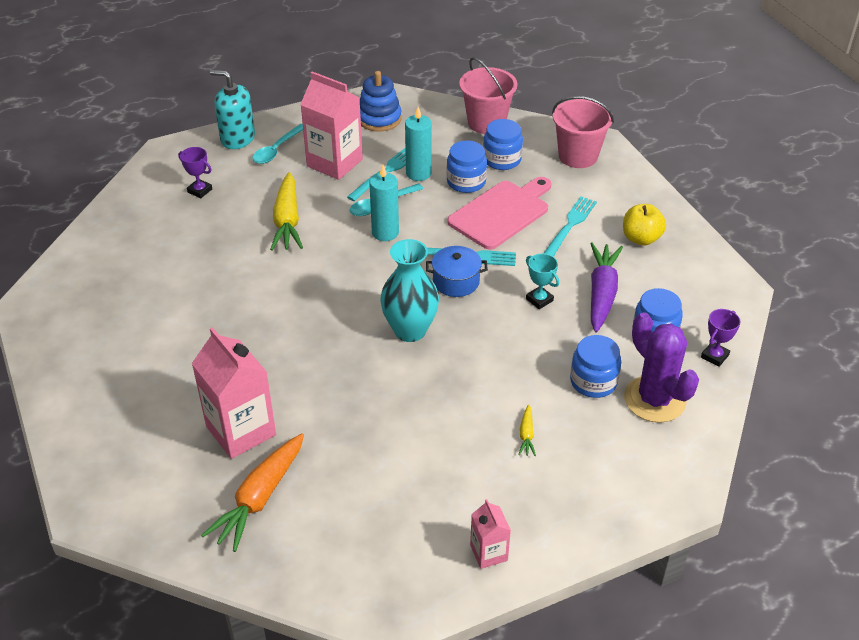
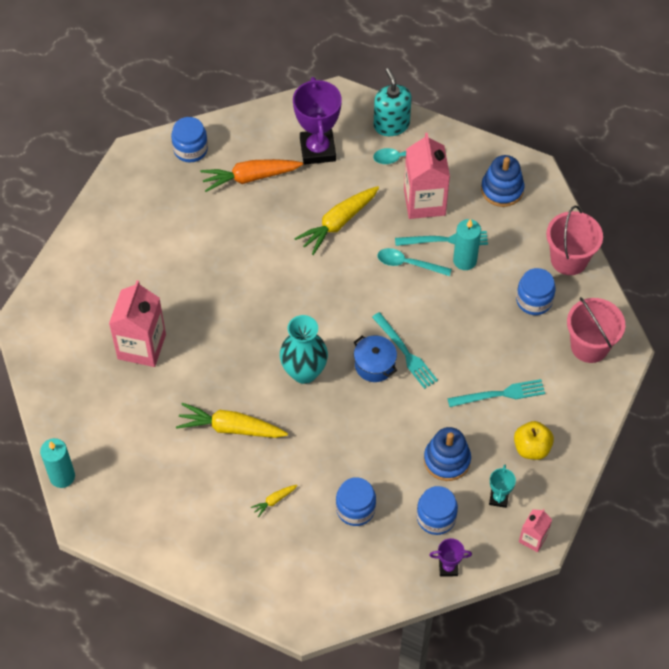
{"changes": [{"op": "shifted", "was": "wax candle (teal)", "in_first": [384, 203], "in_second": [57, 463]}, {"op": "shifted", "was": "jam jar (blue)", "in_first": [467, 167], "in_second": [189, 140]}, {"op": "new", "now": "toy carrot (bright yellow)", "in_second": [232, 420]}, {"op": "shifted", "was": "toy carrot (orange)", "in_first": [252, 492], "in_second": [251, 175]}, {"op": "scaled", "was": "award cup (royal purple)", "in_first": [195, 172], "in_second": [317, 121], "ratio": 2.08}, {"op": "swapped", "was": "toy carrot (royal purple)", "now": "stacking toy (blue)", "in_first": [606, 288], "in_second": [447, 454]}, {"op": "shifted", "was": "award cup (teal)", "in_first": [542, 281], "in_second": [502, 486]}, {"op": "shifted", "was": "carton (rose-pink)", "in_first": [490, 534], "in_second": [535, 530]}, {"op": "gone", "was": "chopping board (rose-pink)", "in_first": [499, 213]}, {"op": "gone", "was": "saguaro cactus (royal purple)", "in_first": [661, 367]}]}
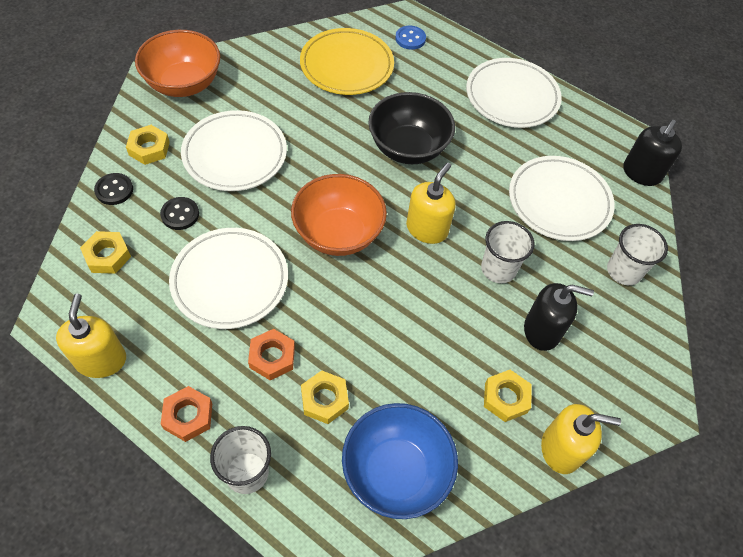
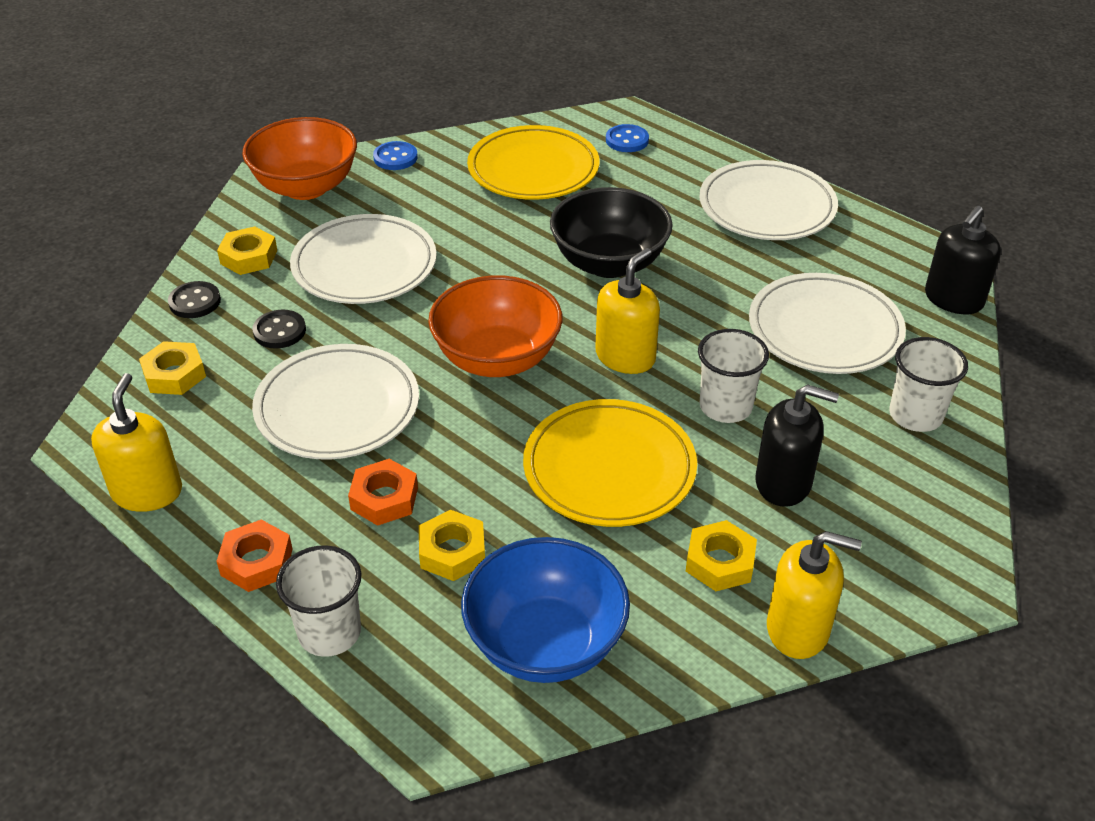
{"changes": [{"op": "new", "now": "button (blue)", "in_second": [395, 155]}, {"op": "new", "now": "plate (bright yellow)", "in_second": [610, 463]}]}
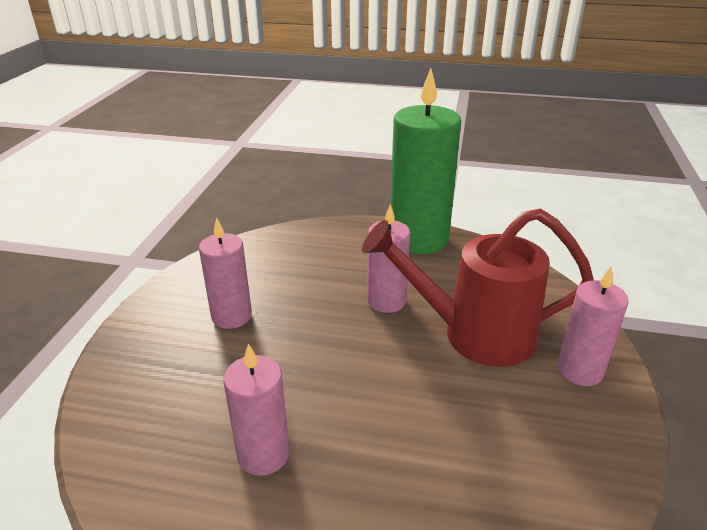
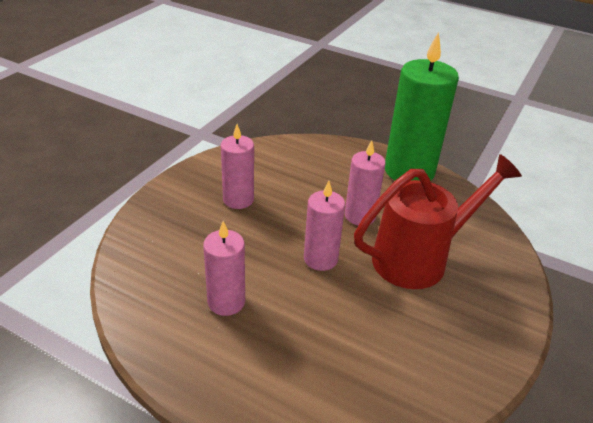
{"changes": [{"op": "shifted", "was": "wax candle (rose-pink)", "in_first": [593, 326], "in_second": [324, 226]}, {"op": "rotated", "was": "watering can (scarlet)", "in_first": [478, 287], "in_second": [438, 221], "clockwise": 135}]}
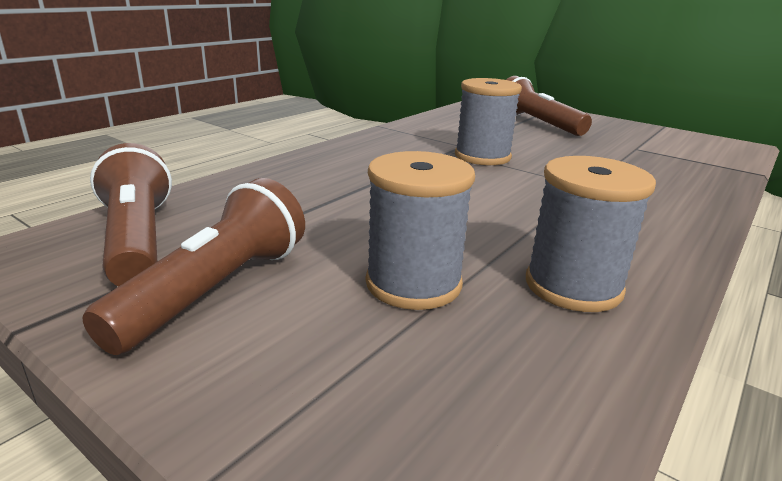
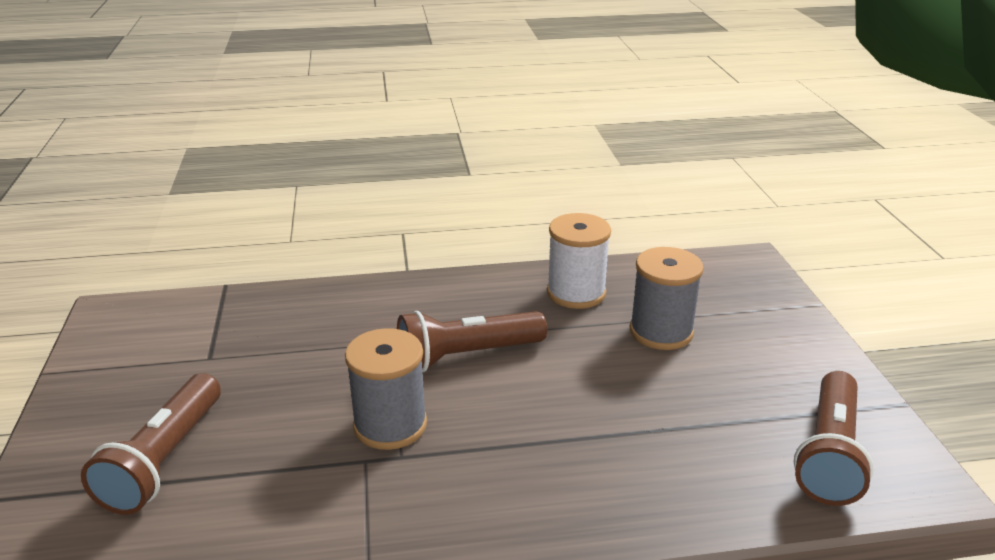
{"changes": [{"op": "shifted", "was": "flashlight (brown)", "in_first": [193, 266], "in_second": [472, 341]}, {"op": "repainted", "was": "spool (gray)", "now": "spool (white)", "in_first": [591, 234], "in_second": [579, 261]}]}
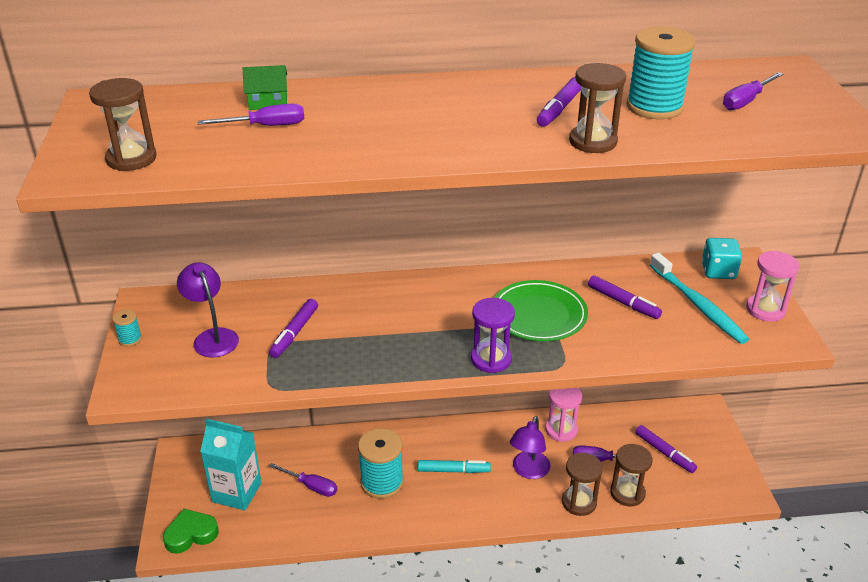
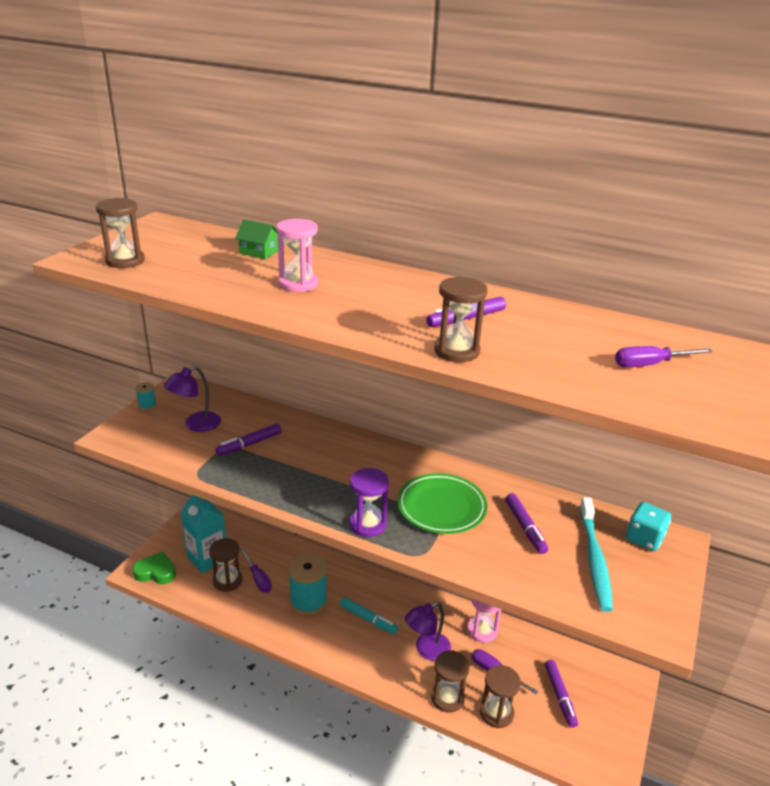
{"changes": [{"op": "rotated", "was": "desk lamp (royal purple)", "in_first": [208, 310], "in_second": [192, 399], "clockwise": -135}, {"op": "new", "now": "hourglass (brown)", "in_second": [225, 565]}, {"op": "shifted", "was": "hourglass (rose-pink)", "in_first": [772, 286], "in_second": [297, 255]}, {"op": "gone", "was": "hand screwdriver (royal purple)", "in_first": [251, 115]}, {"op": "gone", "was": "spool (teal)", "in_first": [661, 72]}]}
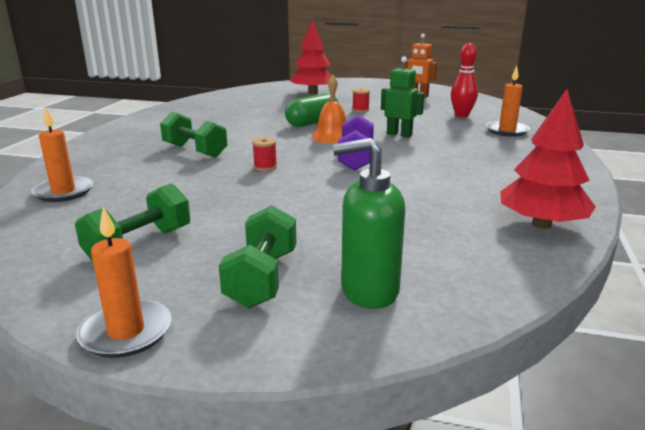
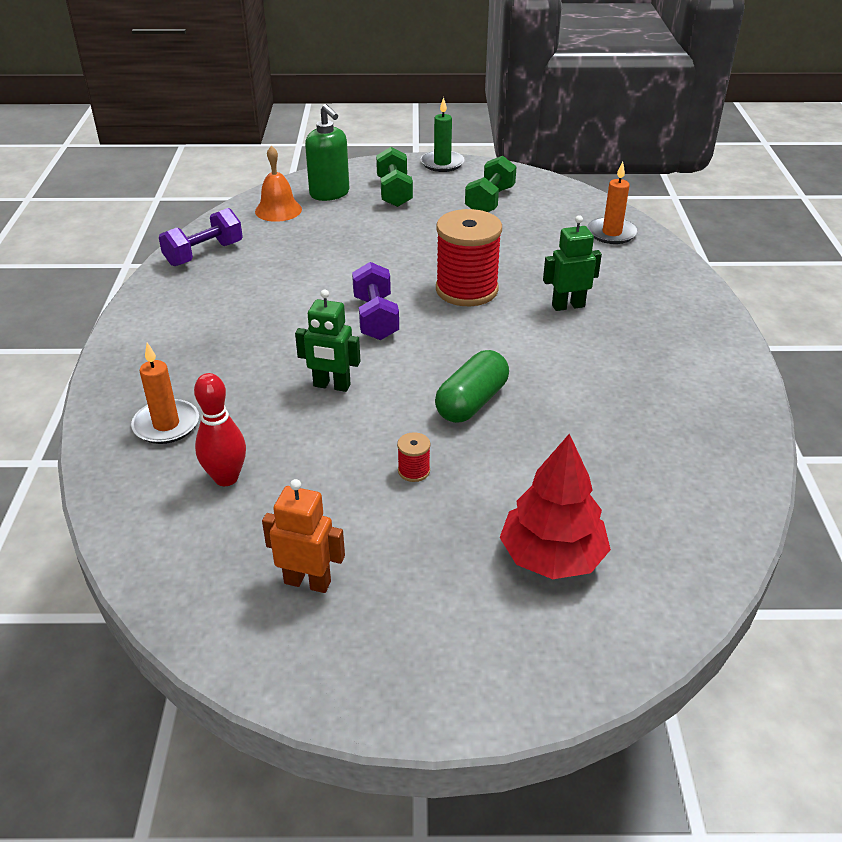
{"changes": [{"op": "swapped", "was": "fir tree (scarlet)", "now": "dumbbell (royal purple)", "in_first": [548, 159], "in_second": [201, 237]}, {"op": "shifted", "was": "school bell (orange)", "in_first": [328, 109], "in_second": [278, 184]}, {"op": "rotated", "was": "soap pump (emerald)", "in_first": [369, 223], "in_second": [327, 152], "clockwise": 75}, {"op": "repainted", "was": "wax candle (orange)", "now": "wax candle (emerald)", "in_first": [124, 282], "in_second": [443, 134]}, {"op": "scaled", "was": "spool (scarlet)", "in_first": [264, 154], "in_second": [469, 257], "ratio": 2.49}, {"op": "swapped", "was": "dumbbell (emerald)", "now": "robot figure (emerald)", "in_first": [193, 135], "in_second": [572, 263]}]}
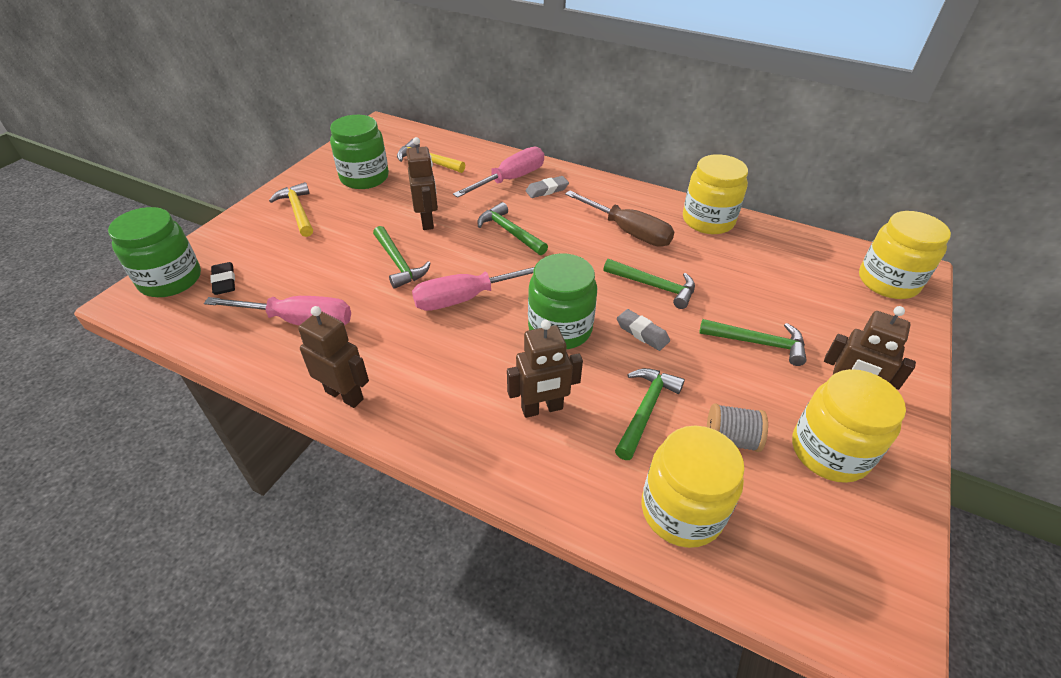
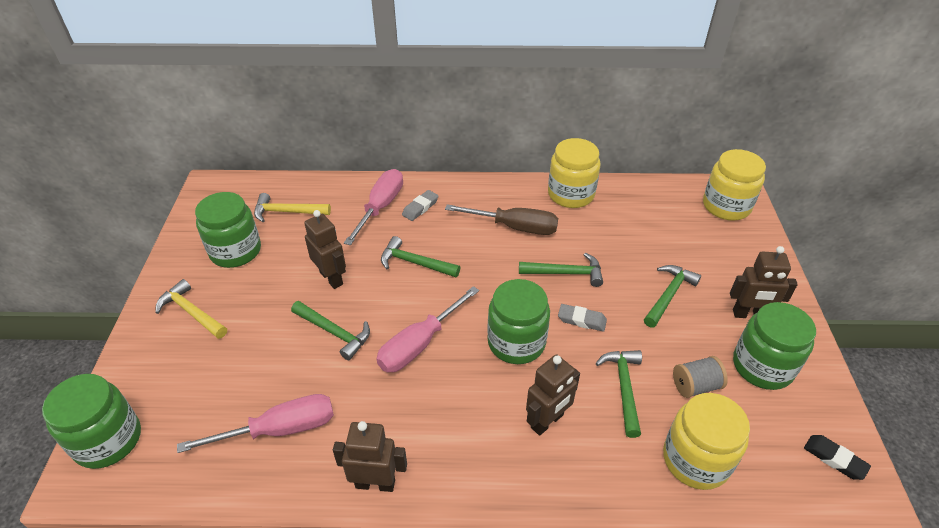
{"changes": [{"op": "rotated", "was": "claw hammer (emerald)", "in_first": [753, 342], "in_second": [672, 296], "clockwise": -45}, {"op": "repainted", "was": "jam jar (bright yellow)", "now": "jam jar (emerald)", "in_first": [849, 426], "in_second": [774, 346]}, {"op": "shifted", "was": "gum eraser (jet-black)", "in_first": [222, 278], "in_second": [837, 457]}]}
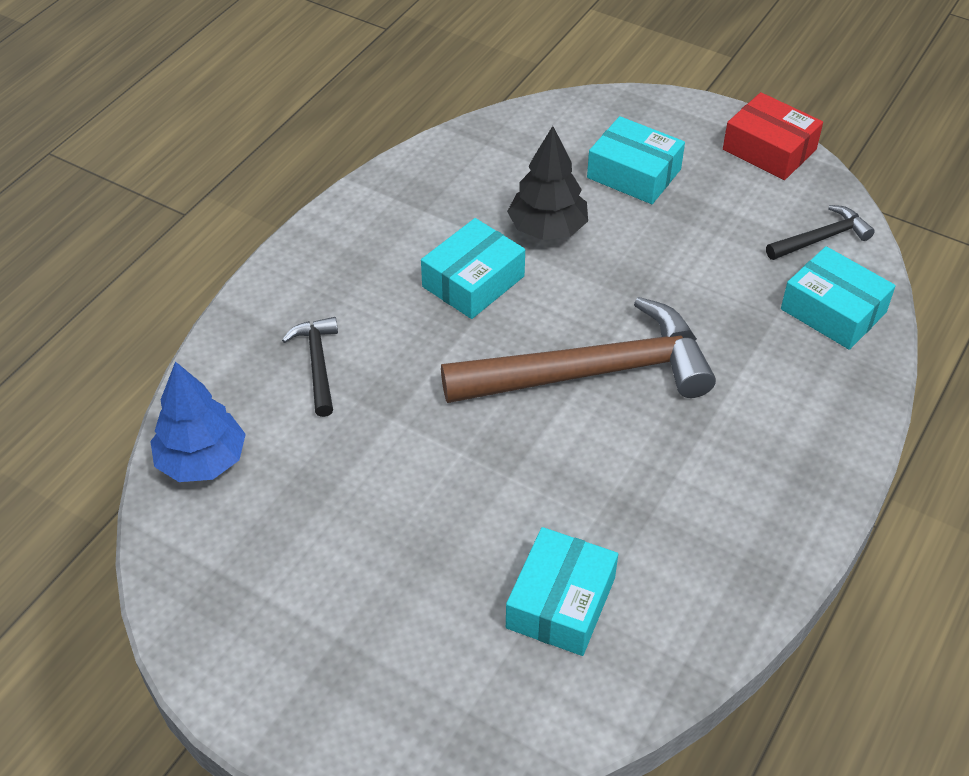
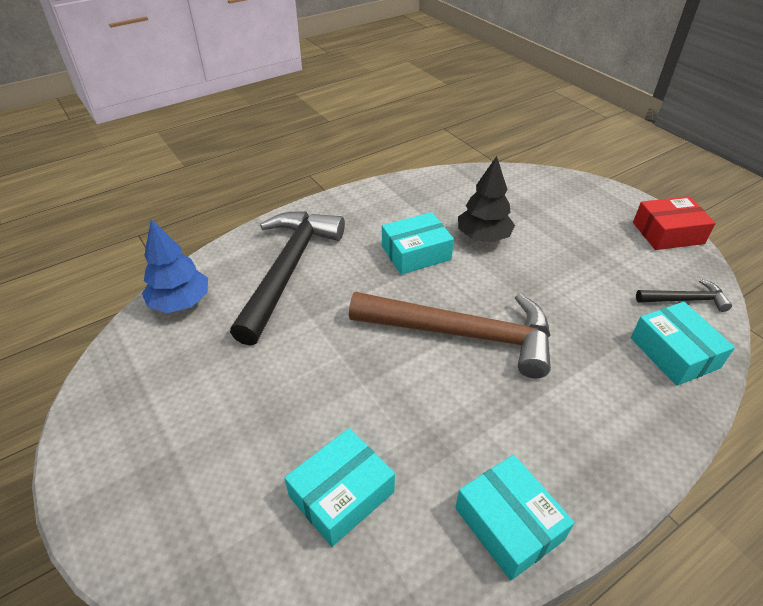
{"changes": [{"op": "scaled", "was": "claw hammer (jet-black)", "in_first": [310, 367], "in_second": [287, 278], "ratio": 2.19}, {"op": "shifted", "was": "parcel (teal)", "in_first": [636, 160], "in_second": [515, 518]}, {"op": "rotated", "was": "parcel (scarlet)", "in_first": [773, 136], "in_second": [674, 223], "clockwise": -75}]}
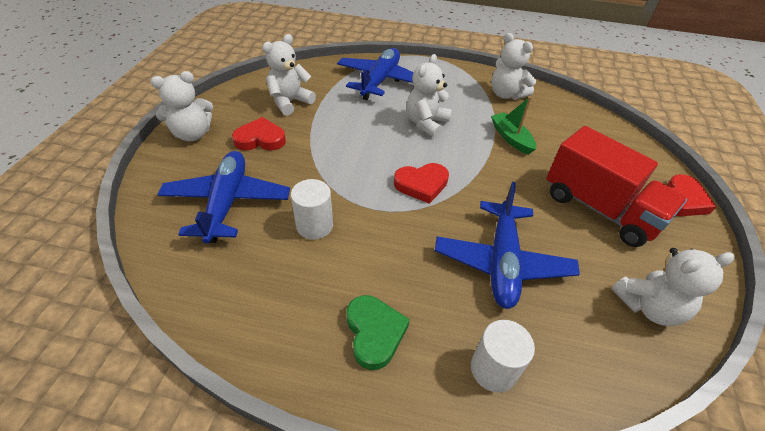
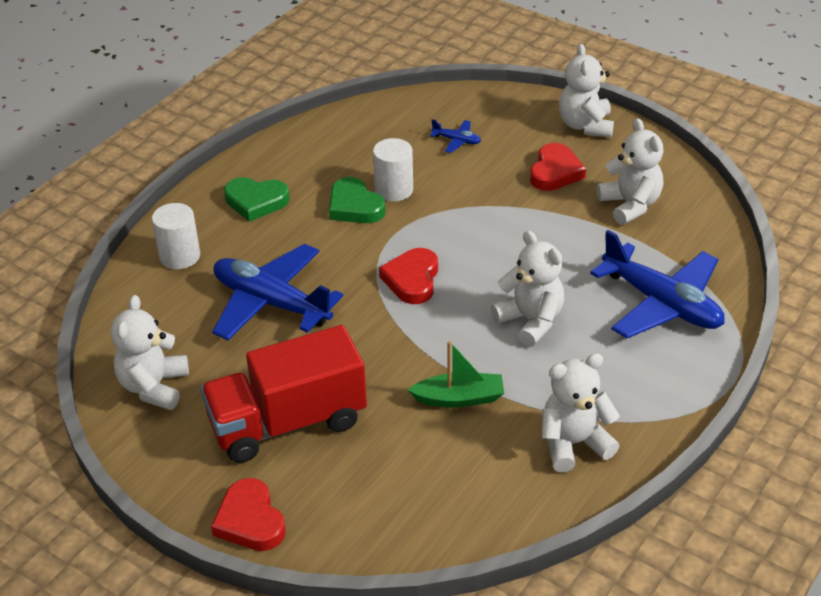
{"changes": [{"op": "new", "now": "heart shape (emerald)", "in_second": [357, 200]}, {"op": "scaled", "was": "toy plane (blue)", "in_first": [223, 197], "in_second": [455, 136], "ratio": 0.42}]}
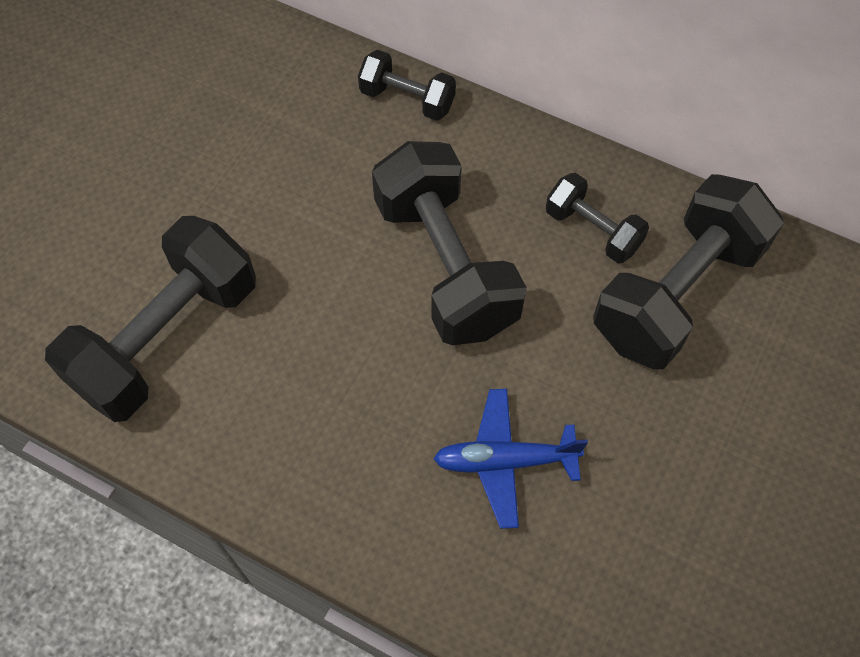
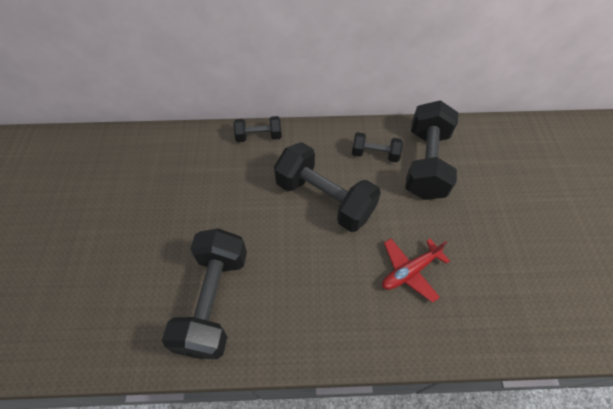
{"changes": [{"op": "repainted", "was": "toy plane (blue)", "now": "toy plane (scarlet)", "in_first": [510, 459], "in_second": [416, 271]}]}
